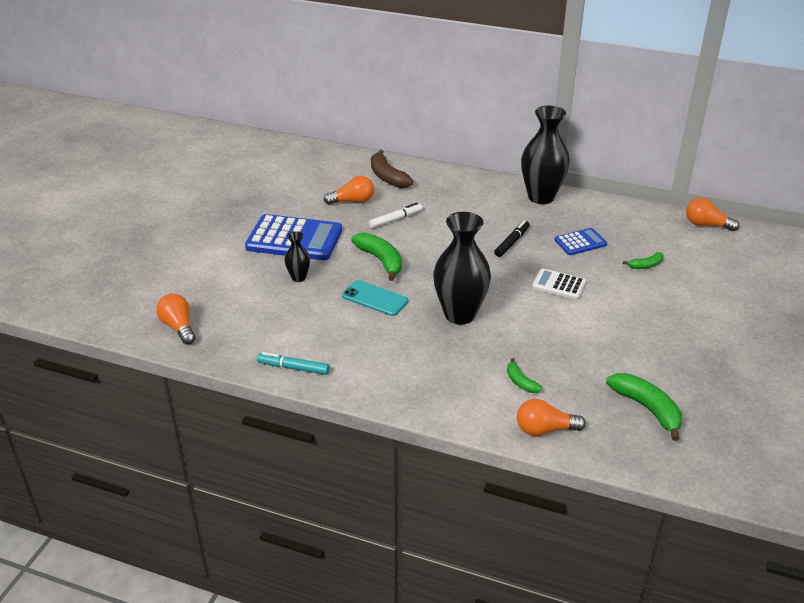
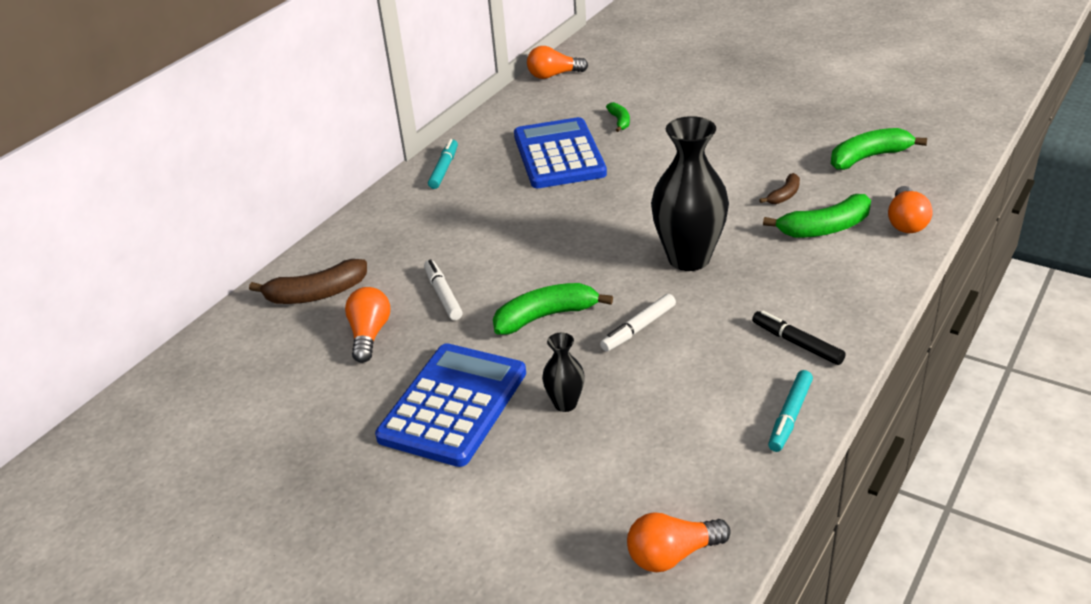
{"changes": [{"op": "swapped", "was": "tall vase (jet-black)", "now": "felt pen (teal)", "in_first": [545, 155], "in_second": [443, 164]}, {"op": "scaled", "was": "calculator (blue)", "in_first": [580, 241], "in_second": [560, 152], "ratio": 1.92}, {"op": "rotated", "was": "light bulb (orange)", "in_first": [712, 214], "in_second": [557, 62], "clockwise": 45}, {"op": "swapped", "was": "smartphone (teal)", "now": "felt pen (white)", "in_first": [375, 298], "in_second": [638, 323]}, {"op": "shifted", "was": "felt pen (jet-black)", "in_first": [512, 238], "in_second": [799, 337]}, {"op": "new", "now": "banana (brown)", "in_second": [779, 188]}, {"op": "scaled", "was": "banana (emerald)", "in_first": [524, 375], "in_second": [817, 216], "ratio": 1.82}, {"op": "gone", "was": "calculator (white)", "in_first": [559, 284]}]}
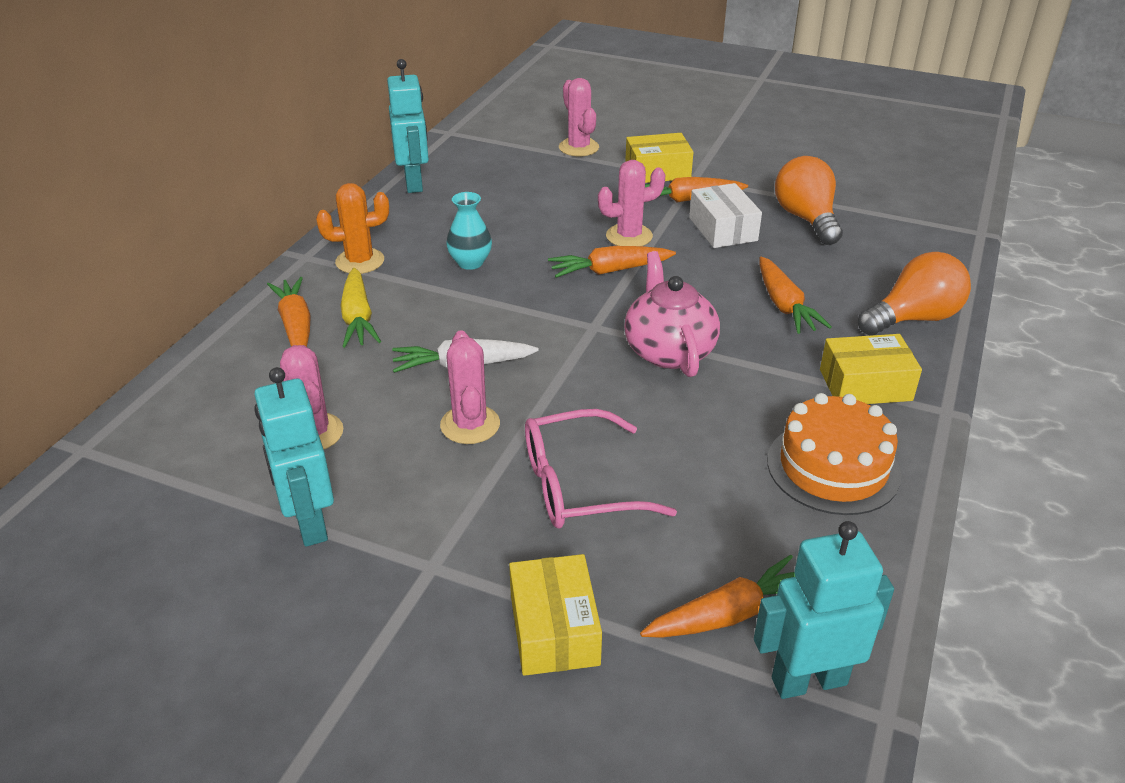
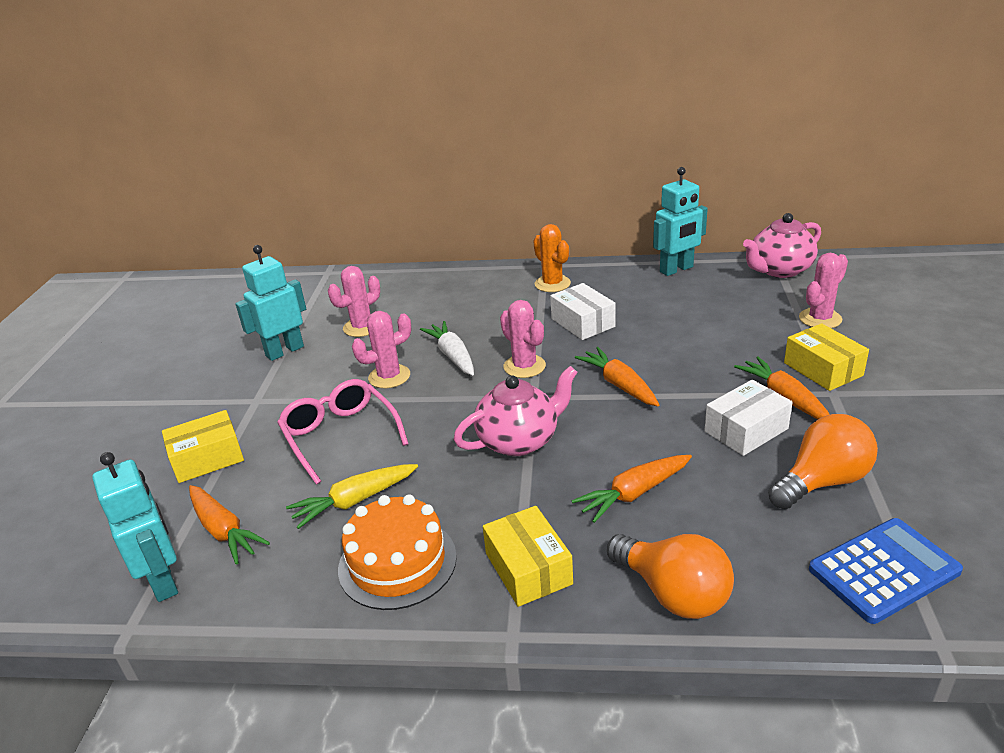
{"changes": [{"op": "shifted", "was": "toy carrot (bright yellow)", "in_first": [360, 308], "in_second": [352, 496]}, {"op": "shifted", "was": "saguaro cactus (rose-pink)", "in_first": [631, 203], "in_second": [523, 339]}, {"op": "swapped", "was": "tall vase (teal)", "now": "parcel (white)", "in_first": [469, 231], "in_second": [583, 311]}, {"op": "new", "now": "tea pot (rose-pink)", "in_second": [782, 245]}, {"op": "new", "now": "calculator (blue)", "in_second": [886, 571]}, {"op": "gone", "was": "toy carrot (orange)", "in_first": [289, 312]}]}
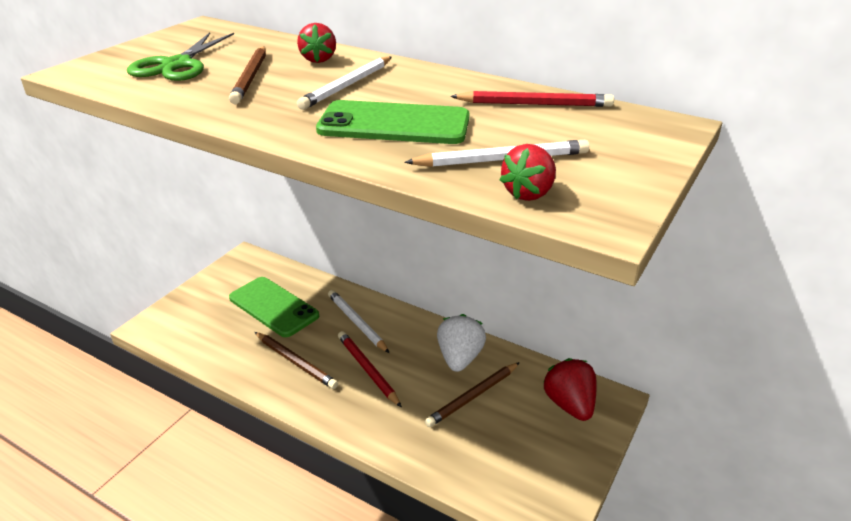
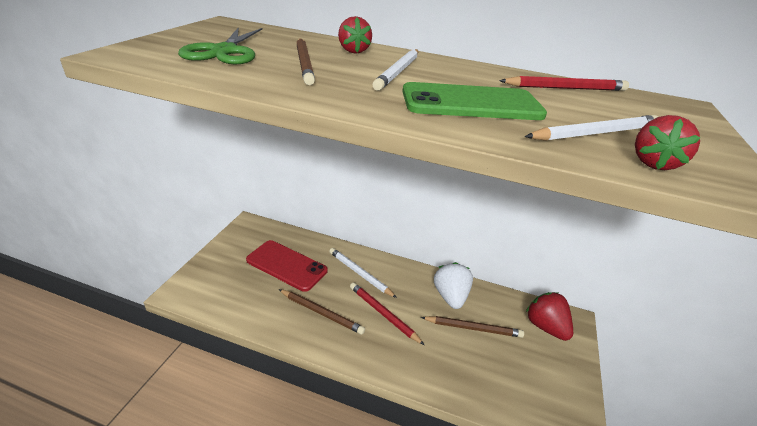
{"changes": [{"op": "repainted", "was": "smartphone (emerald)", "now": "smartphone (scarlet)", "in_first": [274, 307], "in_second": [287, 266]}, {"op": "rotated", "was": "wooden pencil (brown)", "in_first": [472, 394], "in_second": [472, 327], "clockwise": -120}]}
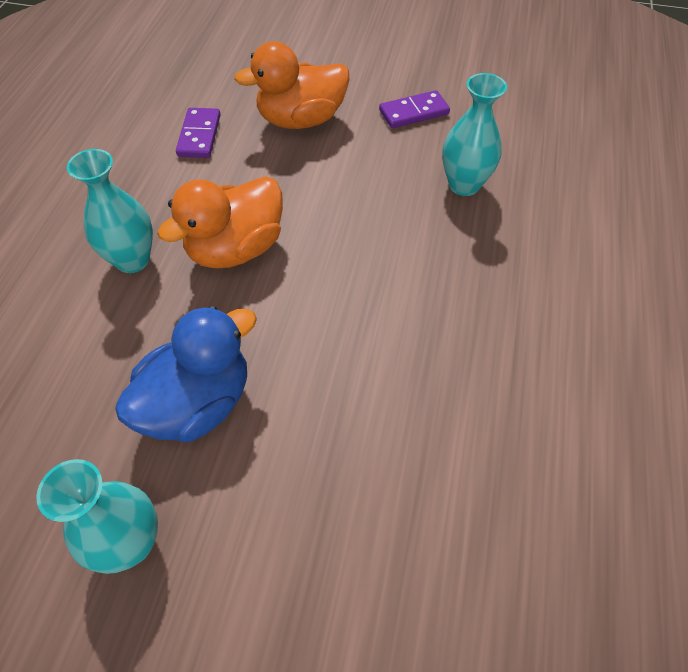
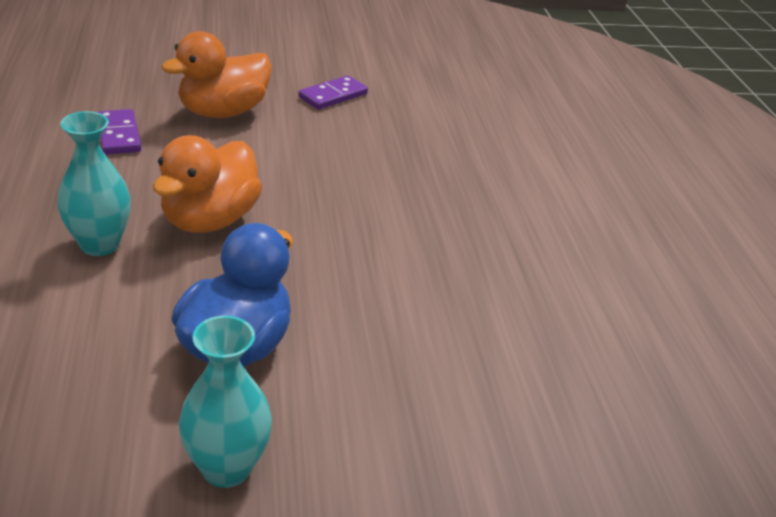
{"changes": [{"op": "gone", "was": "tall vase (teal)", "in_first": [474, 134]}]}
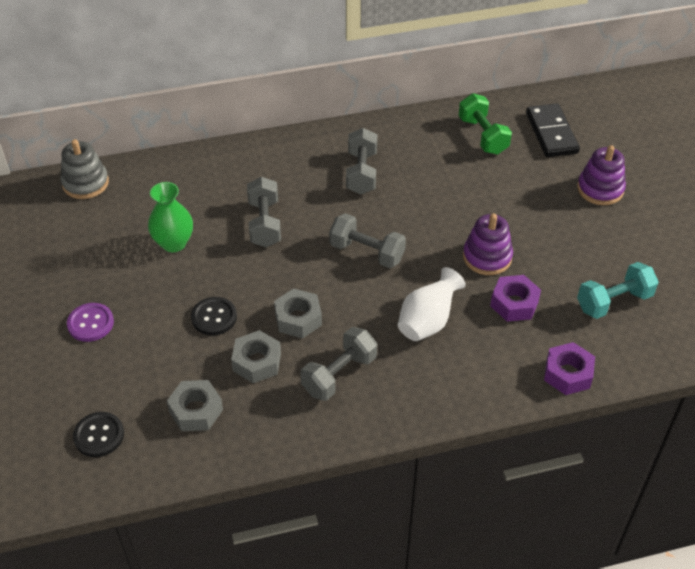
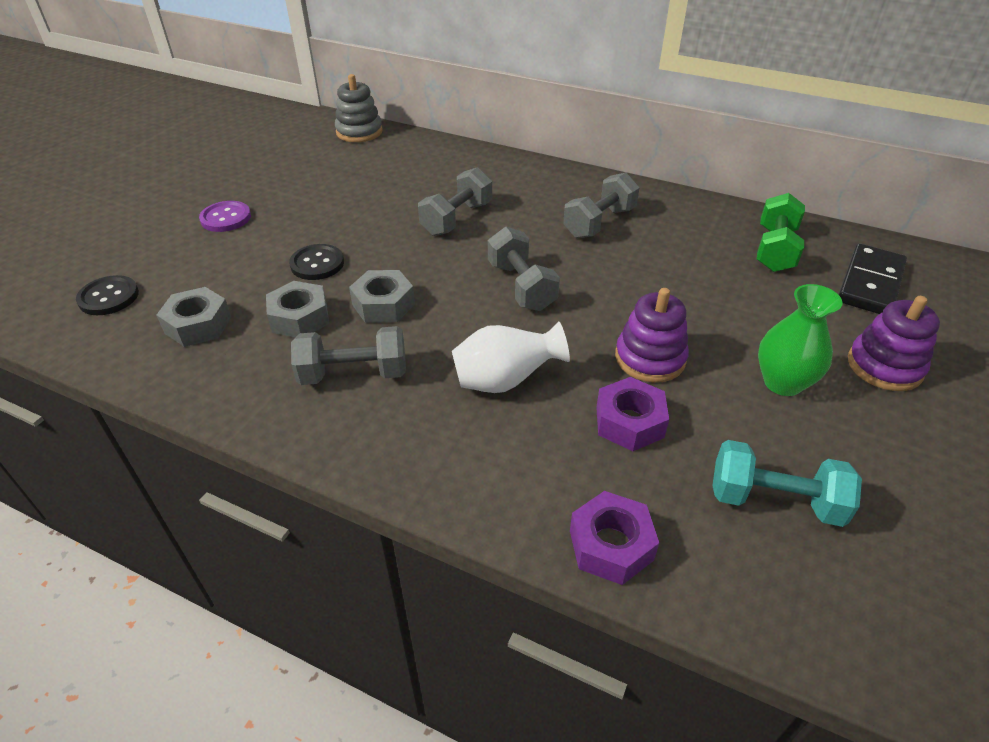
{"changes": [{"op": "shifted", "was": "tall vase (emerald)", "in_first": [170, 217], "in_second": [800, 340]}]}
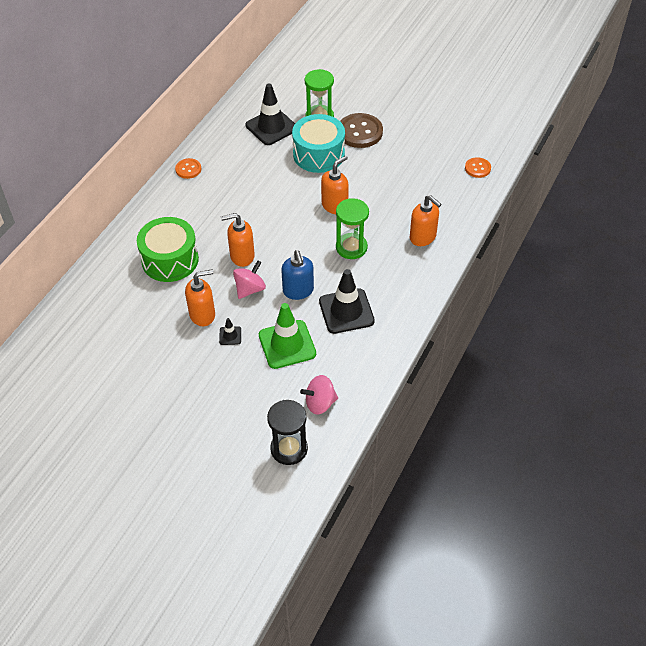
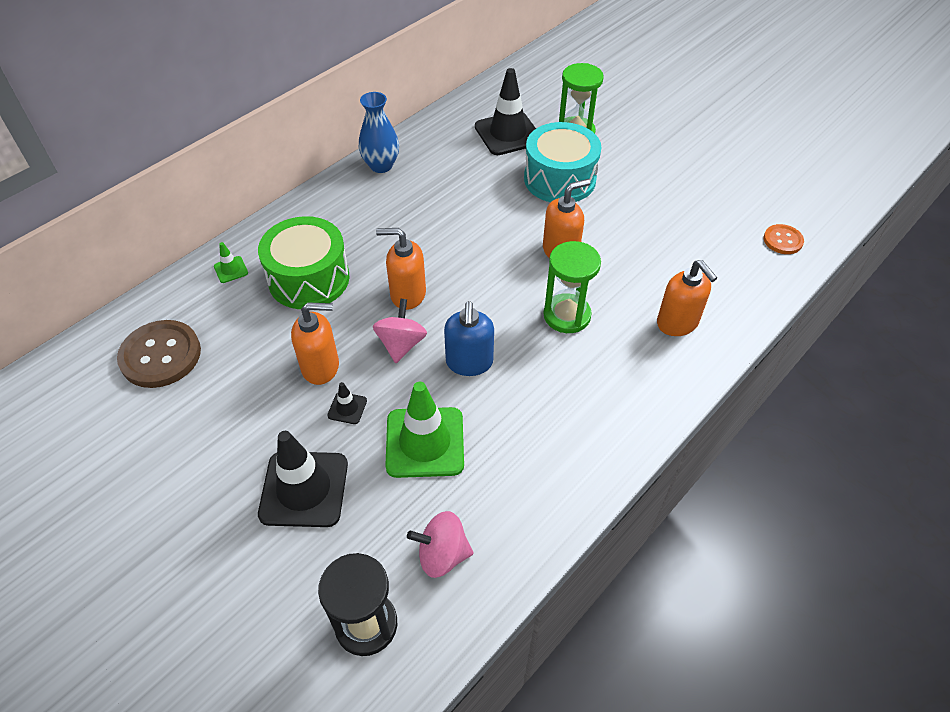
{"changes": [{"op": "shifted", "was": "button (brown)", "in_first": [361, 130], "in_second": [159, 354]}, {"op": "new", "now": "safety cone (emerald)", "in_second": [231, 262]}, {"op": "shifted", "was": "safety cone (jet-black)", "in_first": [347, 301], "in_second": [303, 479]}, {"op": "swapped", "was": "button (orange)", "now": "tall vase (blue)", "in_first": [188, 168], "in_second": [379, 132]}, {"op": "rotated", "was": "spinning top (rose-pink)", "in_first": [249, 279], "in_second": [400, 331], "clockwise": -45}]}
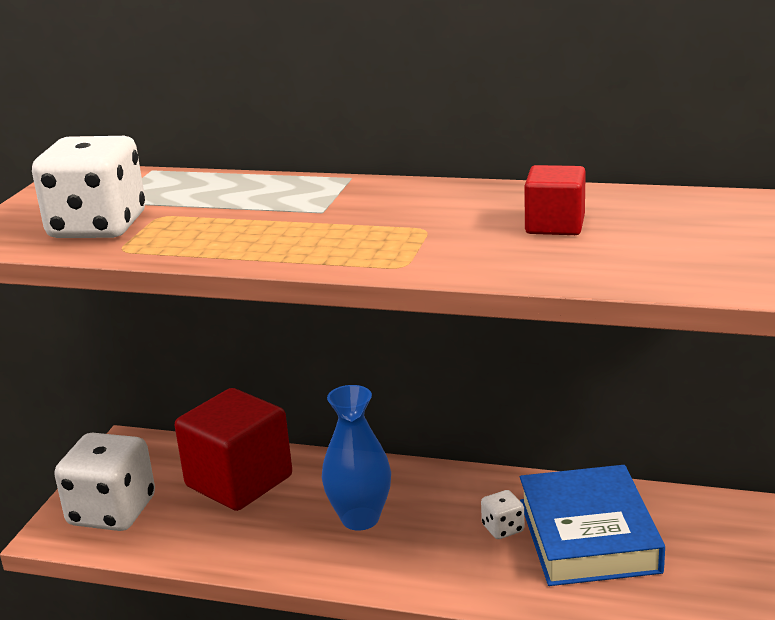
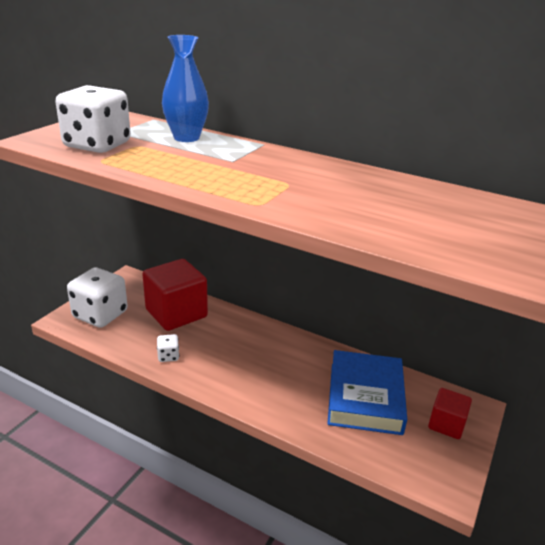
{"changes": [{"op": "shifted", "was": "game die (white)", "in_first": [502, 514], "in_second": [168, 348]}, {"op": "shifted", "was": "tall vase (blue)", "in_first": [356, 457], "in_second": [185, 88]}, {"op": "shifted", "was": "solid cube (scarlet)", "in_first": [555, 200], "in_second": [450, 413]}]}
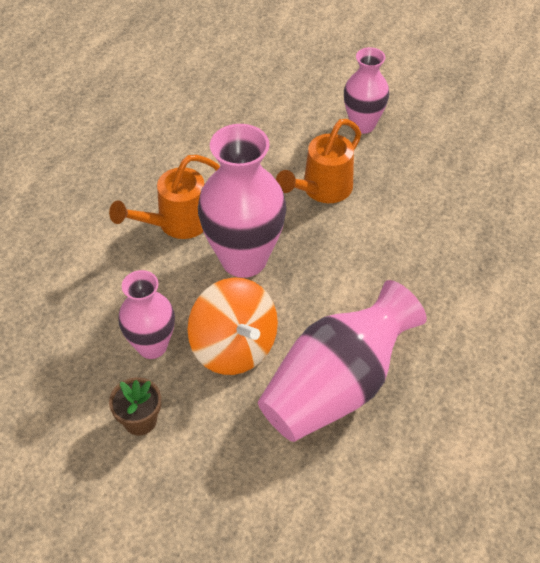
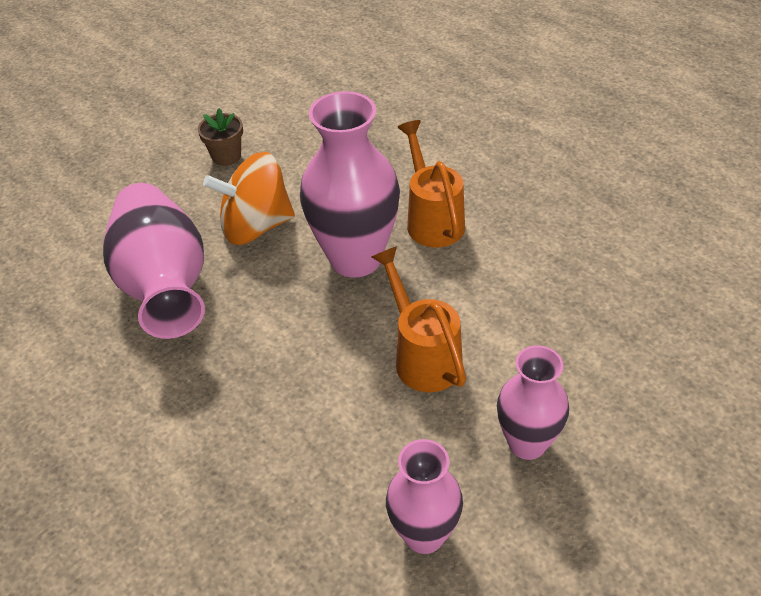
{"changes": [{"op": "shifted", "was": "tall vase (rose-pink)", "in_first": [146, 314], "in_second": [424, 496]}]}
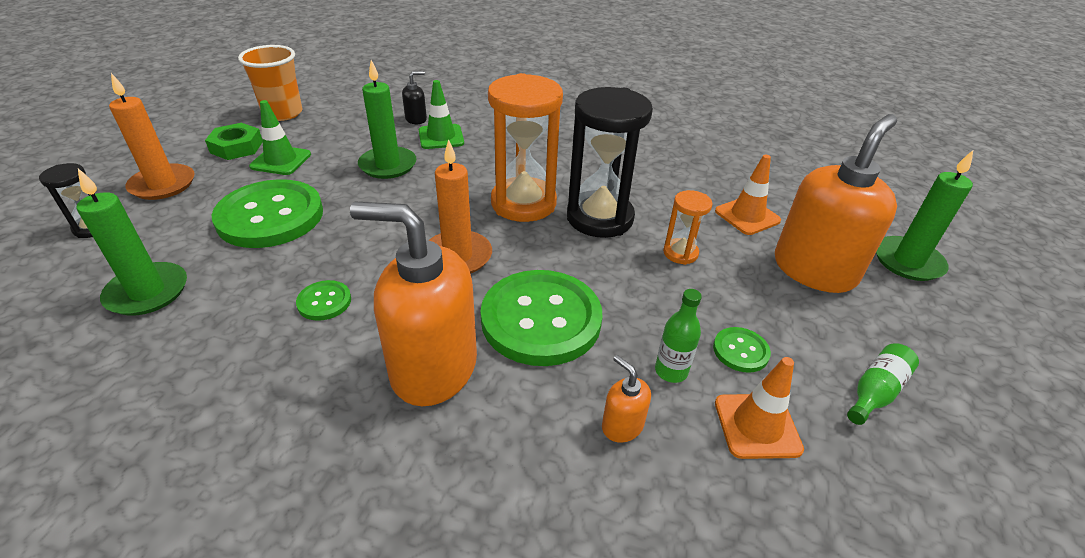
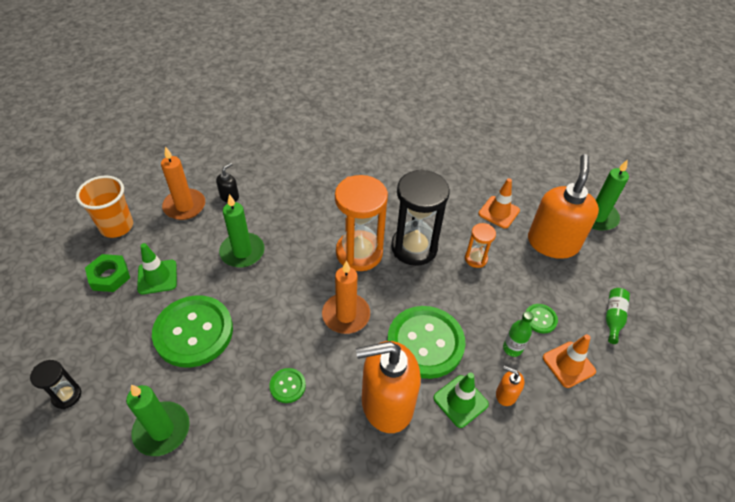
{"changes": [{"op": "shifted", "was": "wax candle (orange)", "in_first": [152, 136], "in_second": [183, 183]}, {"op": "shifted", "was": "safety cone (emerald)", "in_first": [441, 114], "in_second": [461, 400]}]}
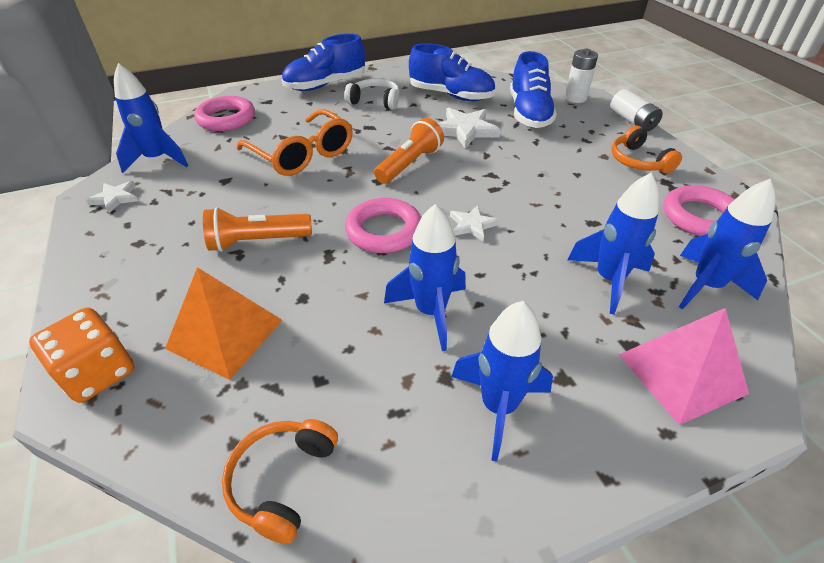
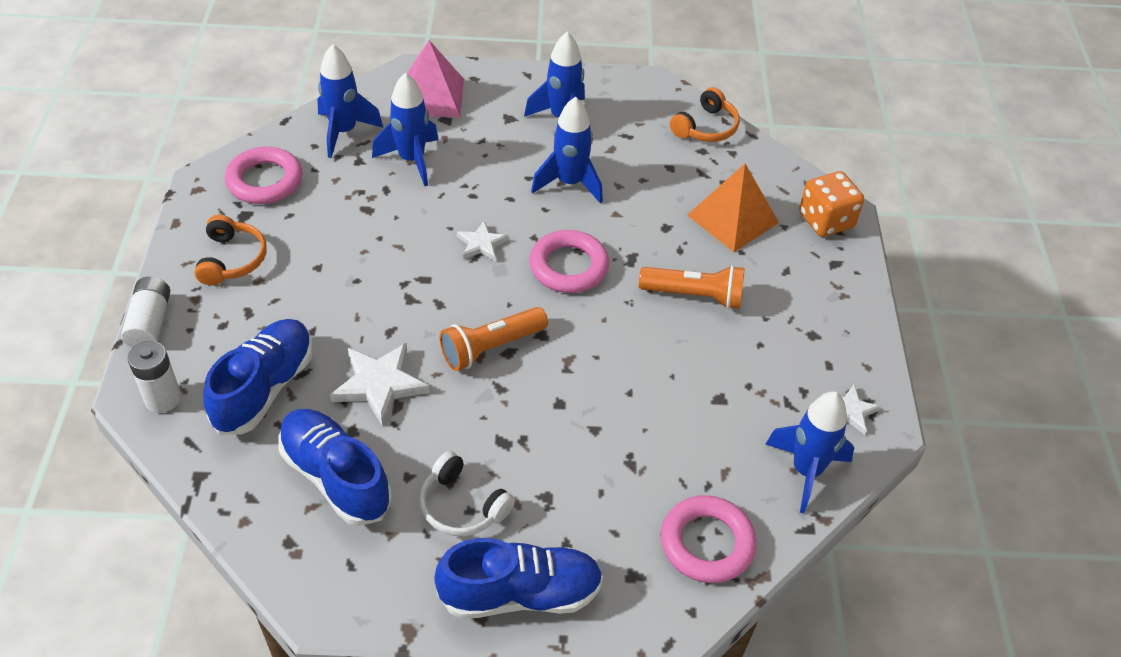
{"changes": [{"op": "gone", "was": "eyeglasses (orange)", "in_first": [294, 142]}]}
